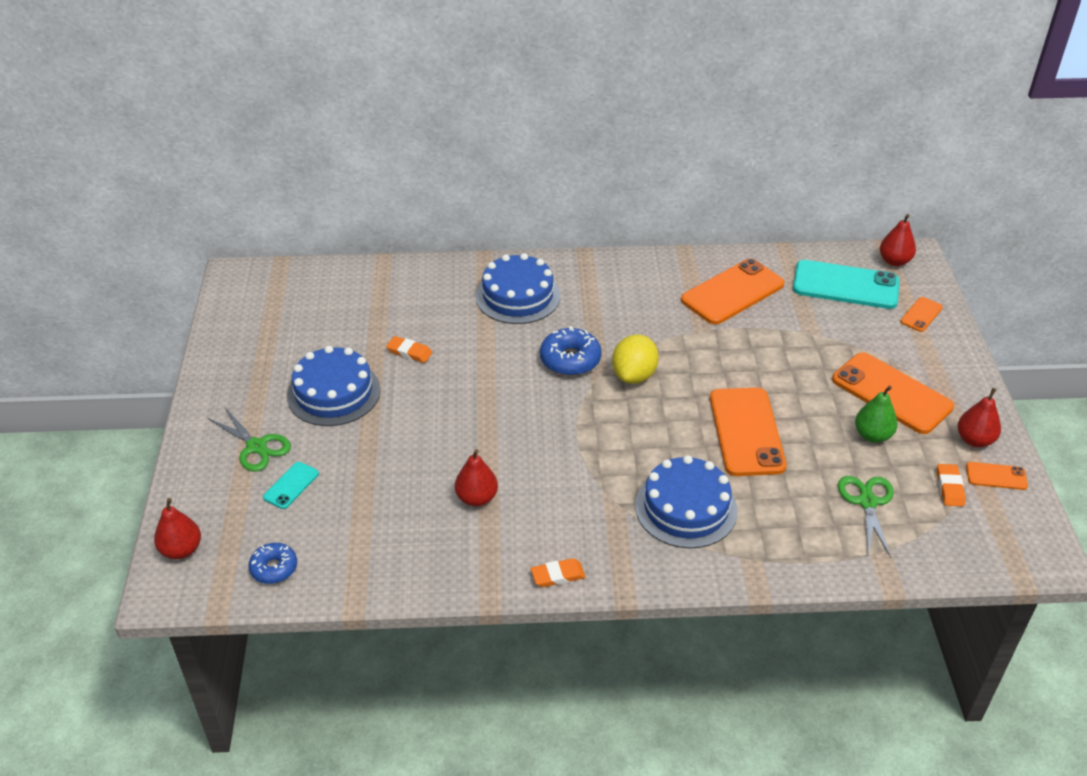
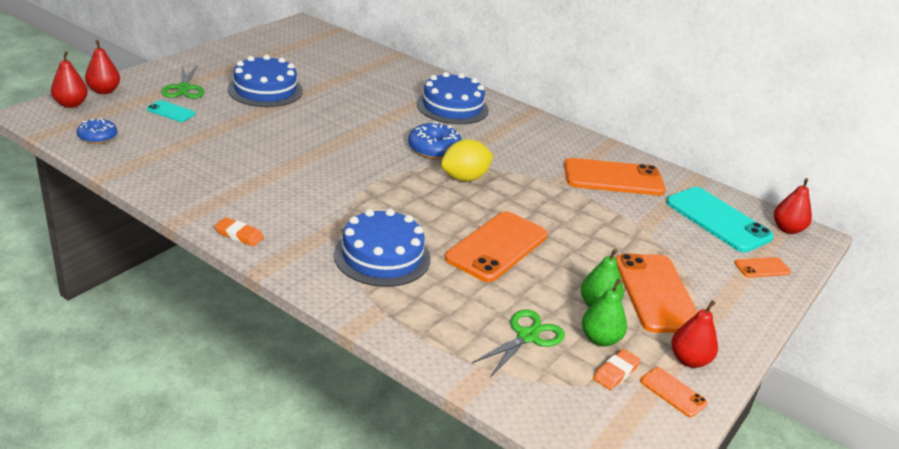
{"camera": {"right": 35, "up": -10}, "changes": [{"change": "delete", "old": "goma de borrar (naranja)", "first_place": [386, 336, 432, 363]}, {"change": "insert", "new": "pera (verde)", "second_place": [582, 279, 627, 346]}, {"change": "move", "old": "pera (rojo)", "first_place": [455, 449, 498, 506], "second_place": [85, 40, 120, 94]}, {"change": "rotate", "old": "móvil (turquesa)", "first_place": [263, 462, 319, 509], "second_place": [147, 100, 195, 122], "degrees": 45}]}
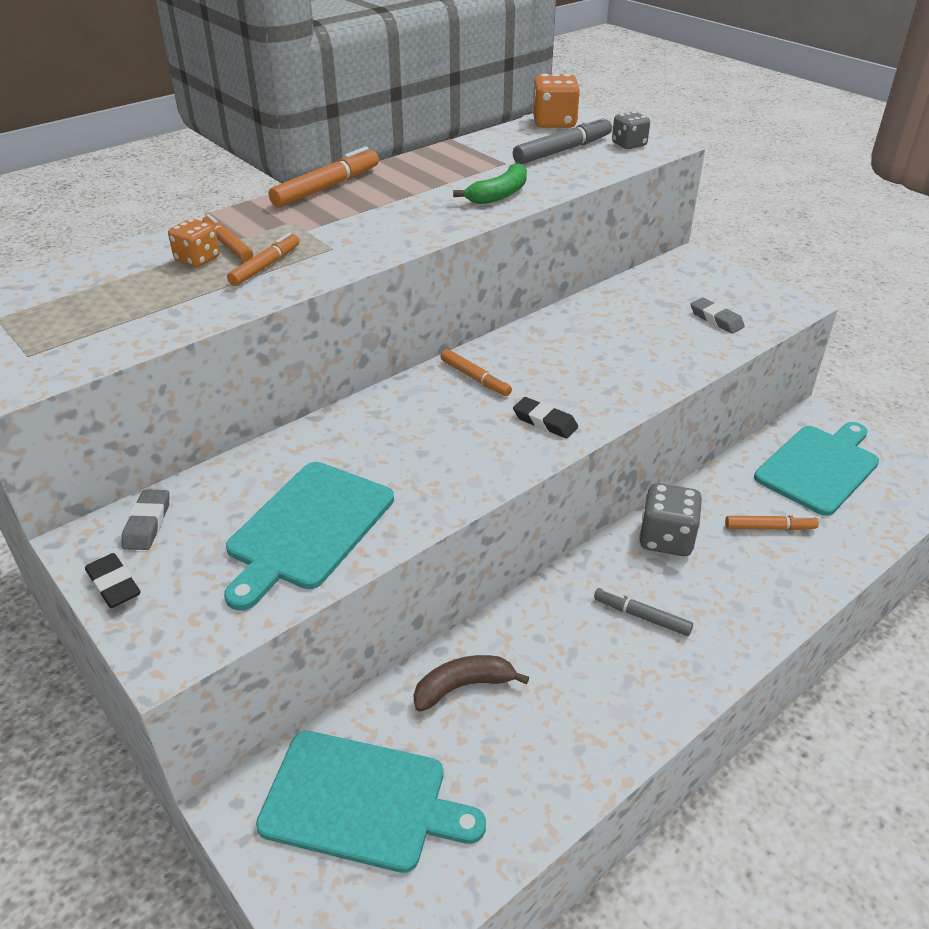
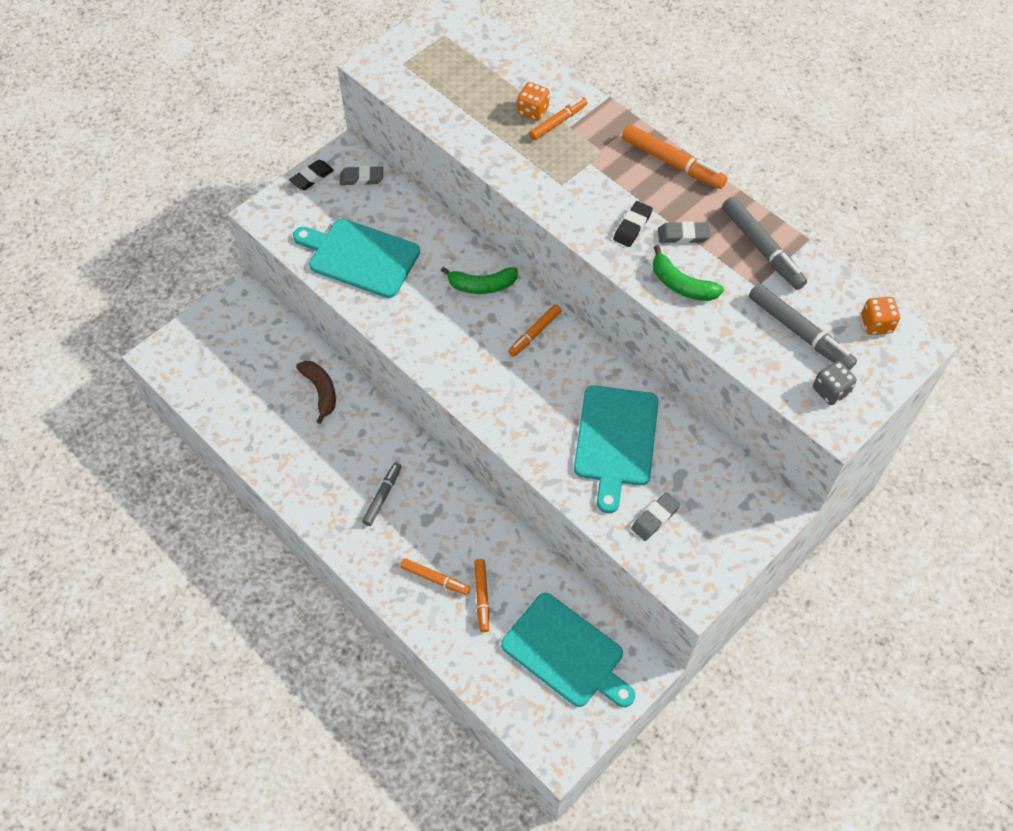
{"camera": {"right": 85, "up": 20}, "changes": [{"change": "delete", "old": "dado (gris)", "first_place": [639, 483, 702, 556]}, {"change": "insert", "new": "plátano (verde)", "second_place": [441, 267, 518, 294]}, {"change": "insert", "new": "goma de borrar (gris)", "second_place": [658, 221, 710, 244]}, {"change": "insert", "new": "rotulador (gris)", "second_place": [722, 197, 807, 290]}, {"change": "move", "old": "rotulador (naranja)", "first_place": [227, 233, 299, 286], "second_place": [400, 558, 470, 595]}, {"change": "move", "old": "tabla de cortar (turquesa)", "first_place": [256, 731, 486, 873], "second_place": [574, 385, 659, 513]}, {"change": "move", "old": "goma de borrar (negro)", "first_place": [513, 397, 578, 439], "second_place": [613, 201, 653, 247]}, {"change": "resize", "old": "dado (naranja)", "first_place": [532, 73, 580, 128], "second_place": [861, 297, 900, 335], "factor": 0.63}]}
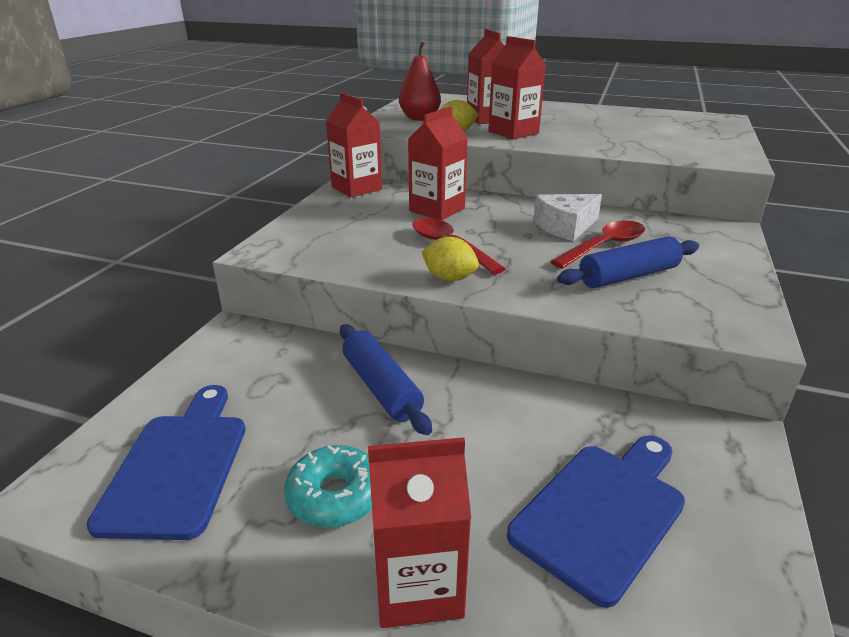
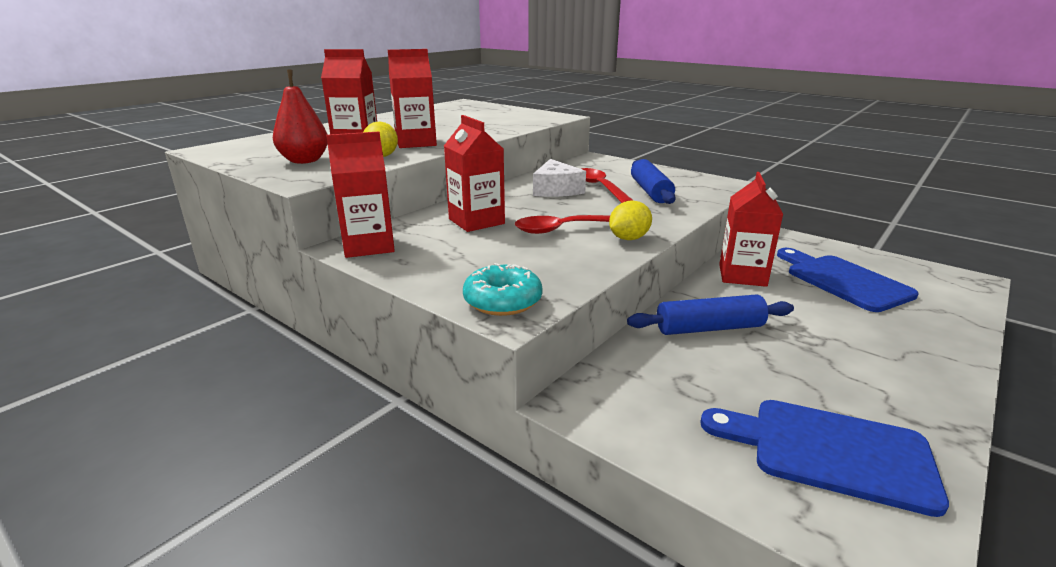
{"camera": {"right": -70, "up": -5}, "changes": [{"change": "move", "old": "rosquilla (turquesa)", "first_place": [284, 445, 372, 528], "second_place": [463, 263, 543, 316]}, {"change": "move", "old": "cartón de leche (rojo)", "first_place": [368, 437, 471, 628], "second_place": [719, 172, 783, 287]}]}
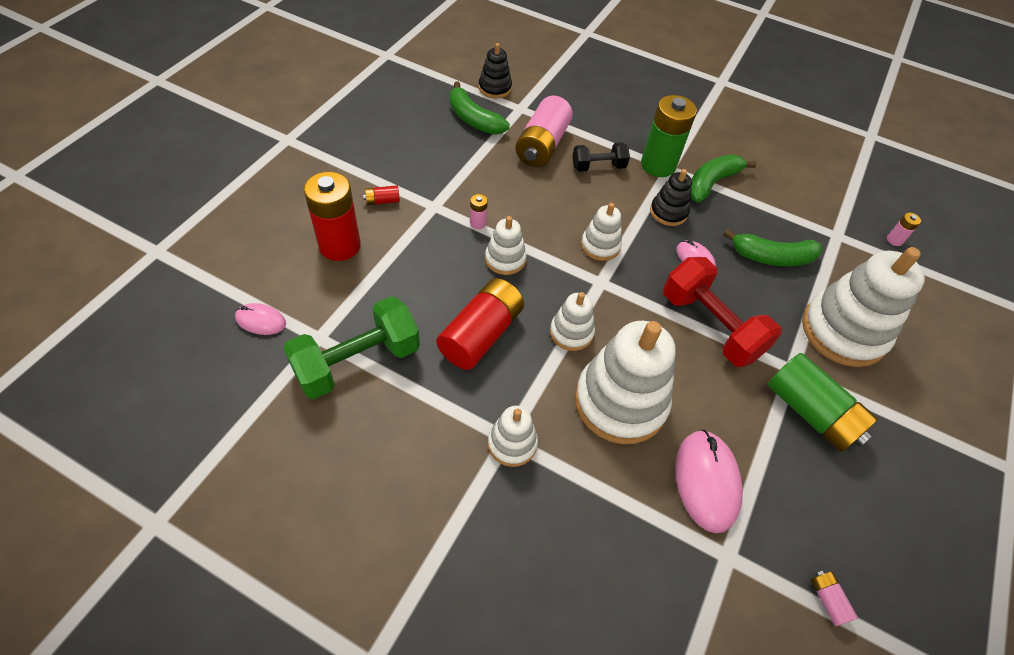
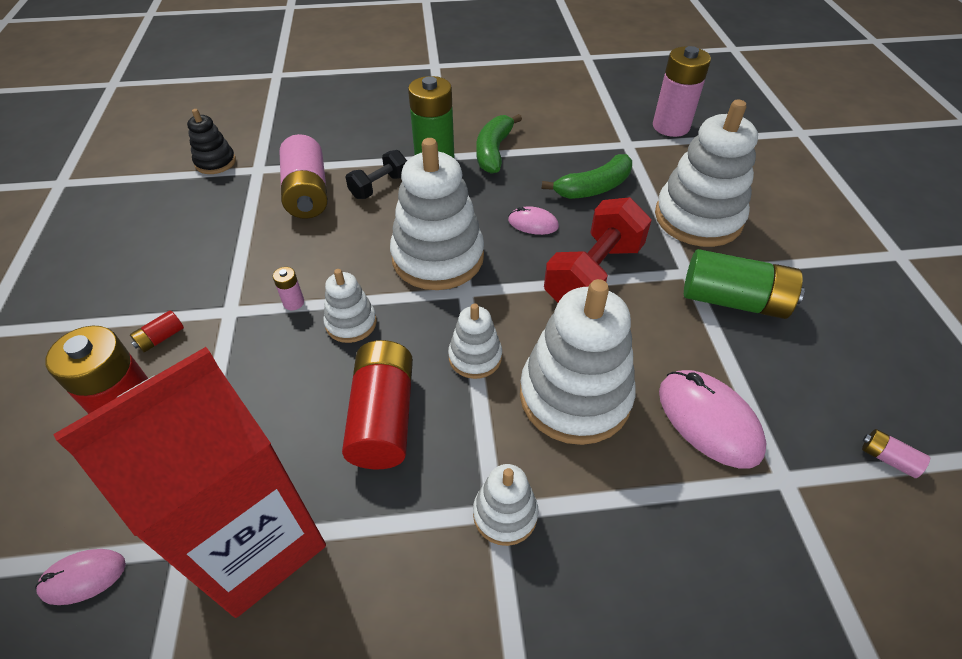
{"camera": {"right": -30, "up": -5}, "changes": [{"change": "delete", "old": "plátano (verde)", "first_place": [450, 82, 510, 134]}, {"change": "delete", "old": "juguete apilable (negro)", "first_place": [650, 169, 692, 226]}, {"change": "replace", "old": "mancuerna (verde)", "new": "cartón de leche (rojo)", "first_place": [283, 296, 420, 399], "second_place": [53, 347, 326, 618]}, {"change": "rotate", "old": "mancuerna (rojo)", "first_place": [663, 257, 781, 367], "second_place": [544, 197, 651, 303], "degrees": -75}, {"change": "resize", "old": "juguete apilable (blanco)", "first_place": [581, 203, 622, 261], "second_place": [390, 138, 484, 290], "factor": 1.98}, {"change": "resize", "old": "pila (rosa)", "first_place": [887, 213, 921, 246], "second_place": [653, 46, 711, 137], "factor": 2.36}]}
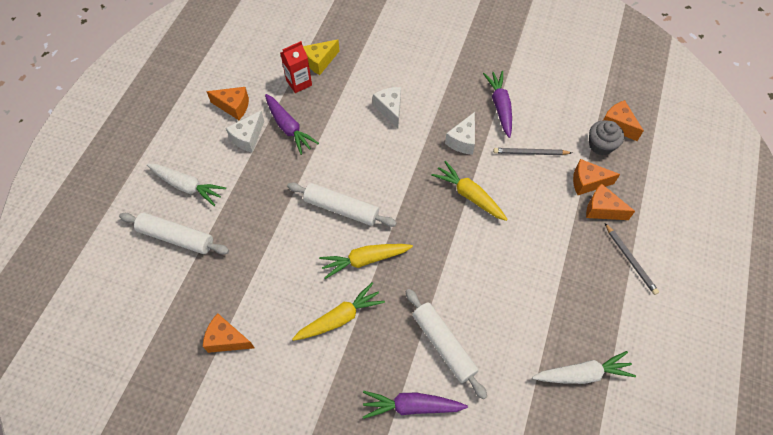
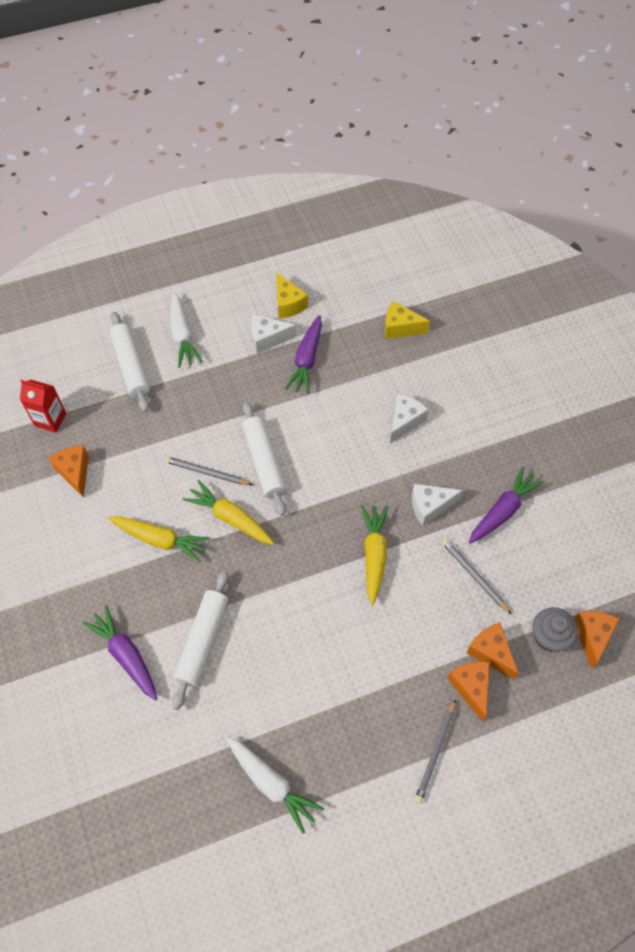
{"camera": {"right": 50, "up": 0}, "changes": [{"change": "insert", "new": "lápiz (gris)", "second_place": [165, 456, 253, 485]}, {"change": "move", "old": "cartón de leche (rojo)", "first_place": [280, 41, 312, 93], "second_place": [20, 380, 66, 433]}, {"change": "recolor", "old": "queso (naranja)", "new": "queso (amarillo)", "first_place": [206, 87, 249, 120], "second_place": [276, 273, 308, 319]}]}
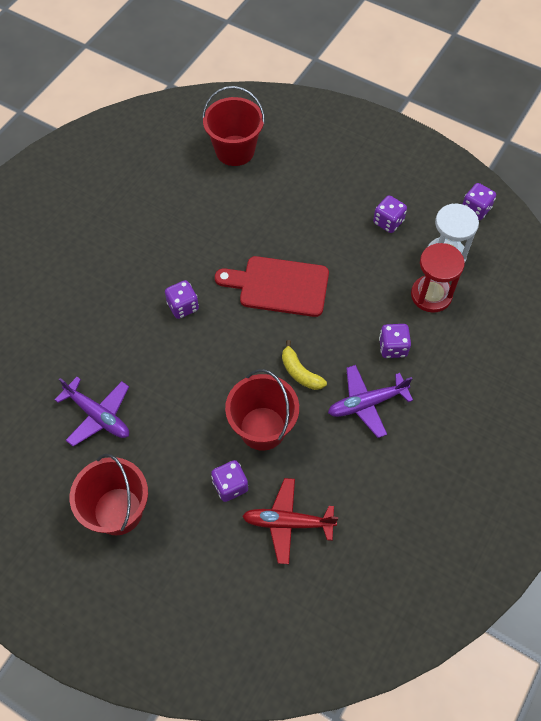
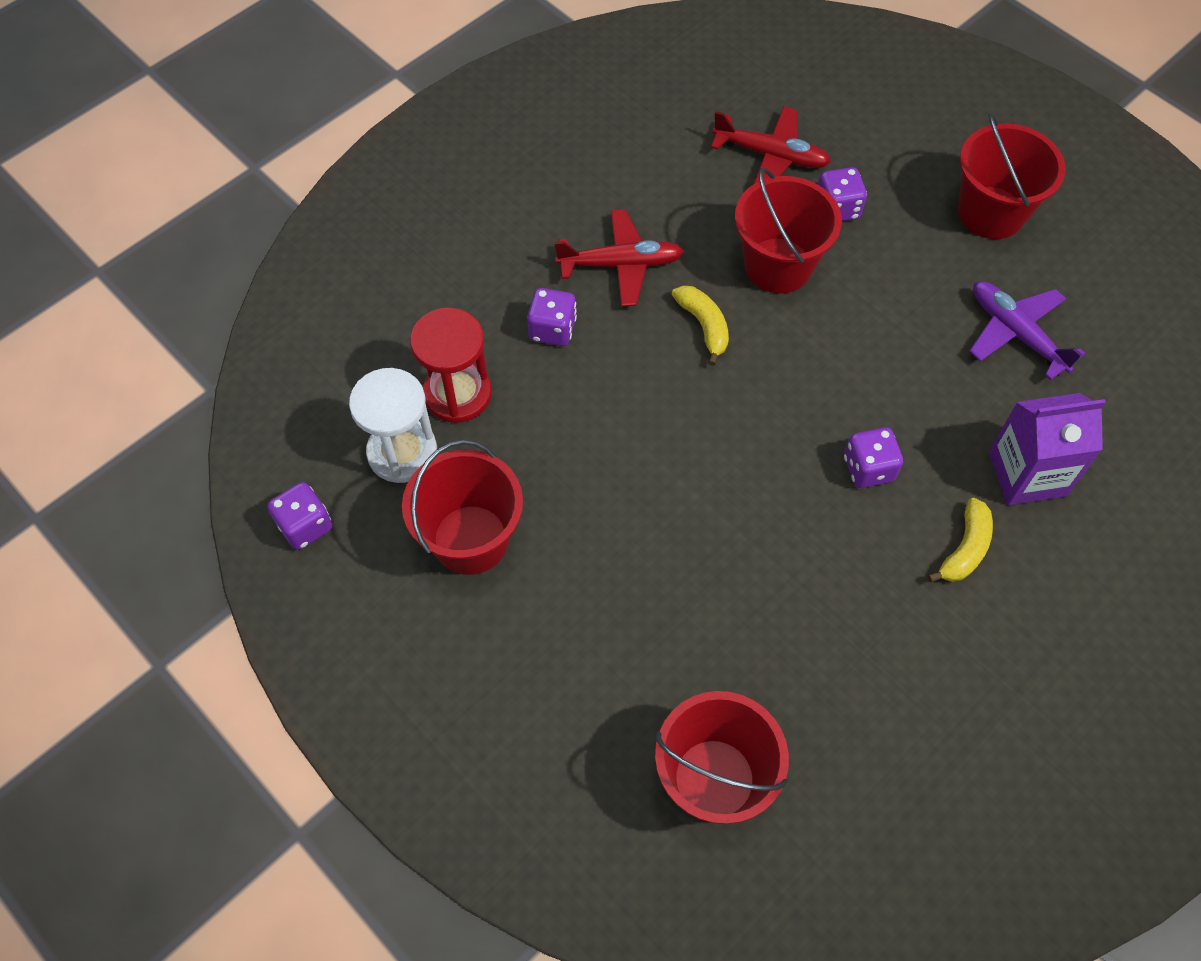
{"camera": {"right": -165, "up": 0}, "changes": [{"change": "delete", "old": "tabla de cortar (rojo)", "first_place": [215, 256, 329, 317]}, {"change": "insert", "new": "plátano (amarillo)", "second_place": [928, 498, 993, 582]}, {"change": "insert", "new": "cartón de leche (morado)", "second_place": [989, 393, 1106, 505]}, {"change": "replace", "old": "dado (morado)", "new": "balde (rojo)", "first_place": [373, 195, 407, 233], "second_place": [402, 440, 523, 575]}, {"change": "recolor", "old": "avión (morado)", "new": "avión (rojo)", "first_place": [328, 365, 413, 438], "second_place": [554, 209, 684, 307]}]}
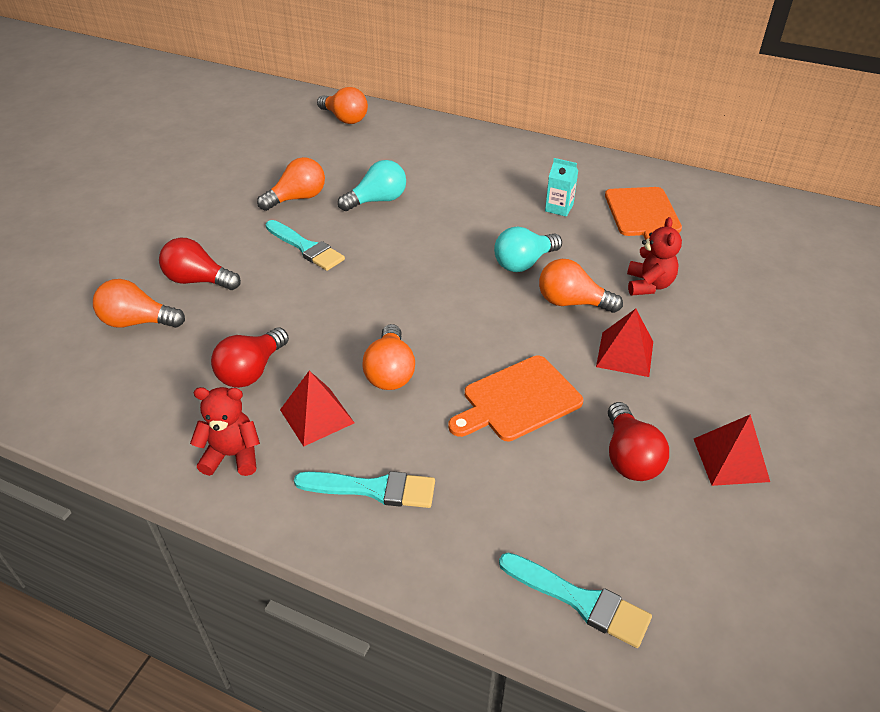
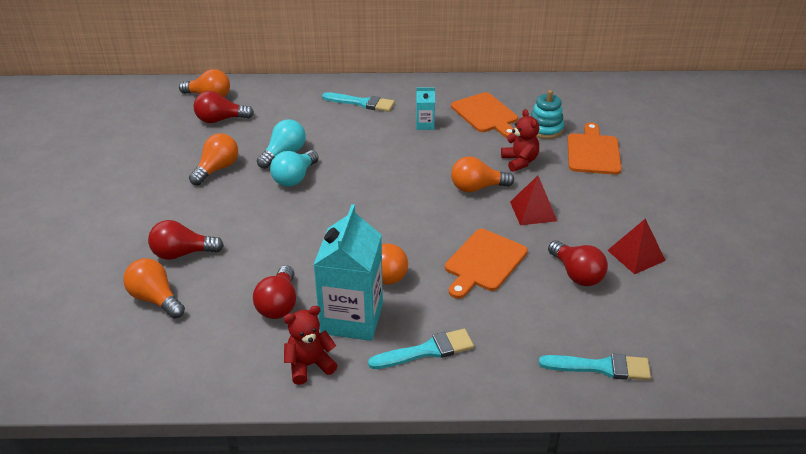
{"camera": {"right": -25, "up": -5}, "changes": [{"change": "insert", "new": "bombilla (rojo)", "second_place": [194, 91, 254, 123]}, {"change": "insert", "new": "juguete apilable (turquesa)", "second_place": [531, 90, 564, 139]}, {"change": "insert", "new": "tabla de cortar (naranja)", "second_place": [568, 122, 622, 175]}, {"change": "move", "old": "pincel (turquesa)", "first_place": [266, 220, 345, 271], "second_place": [322, 92, 395, 112]}, {"change": "move", "old": "bombilla (turquesa)", "first_place": [494, 227, 562, 272], "second_place": [270, 150, 319, 187]}, {"change": "replace", "old": "pirámide (rojo)", "new": "cartón de leche (turquesa)", "first_place": [280, 371, 354, 447], "second_place": [313, 204, 383, 341]}, {"change": "rotate", "old": "bombilla (naranja)", "first_place": [93, 279, 185, 328], "second_place": [123, 258, 185, 319], "degrees": 60}]}
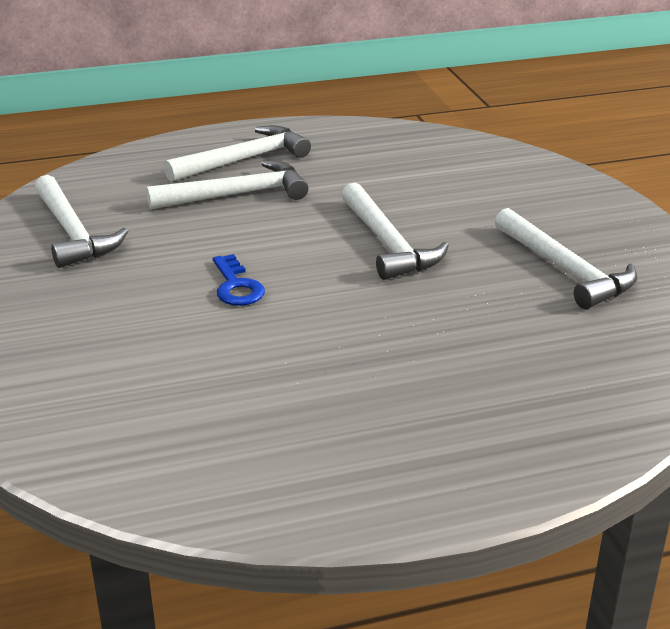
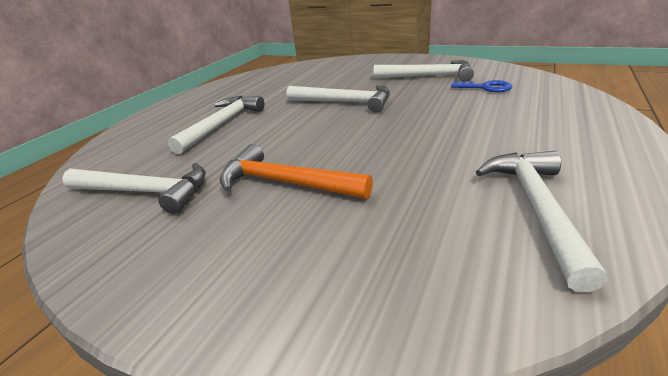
{"camera": {"right": -45, "up": 0}, "changes": [{"change": "insert", "new": "martillo (naranja)", "second_place": [220, 144, 373, 199]}, {"change": "move", "old": "martillo (blanco)", "first_place": [164, 125, 311, 182], "second_place": [476, 151, 607, 292]}, {"change": "move", "old": "llave (azul)", "first_place": [213, 254, 265, 306], "second_place": [451, 80, 512, 92]}]}
